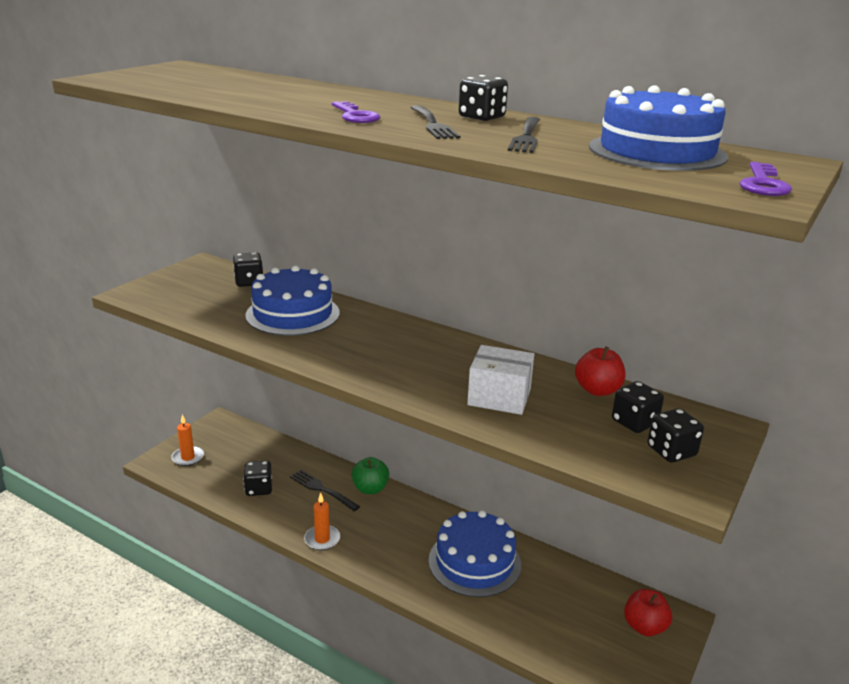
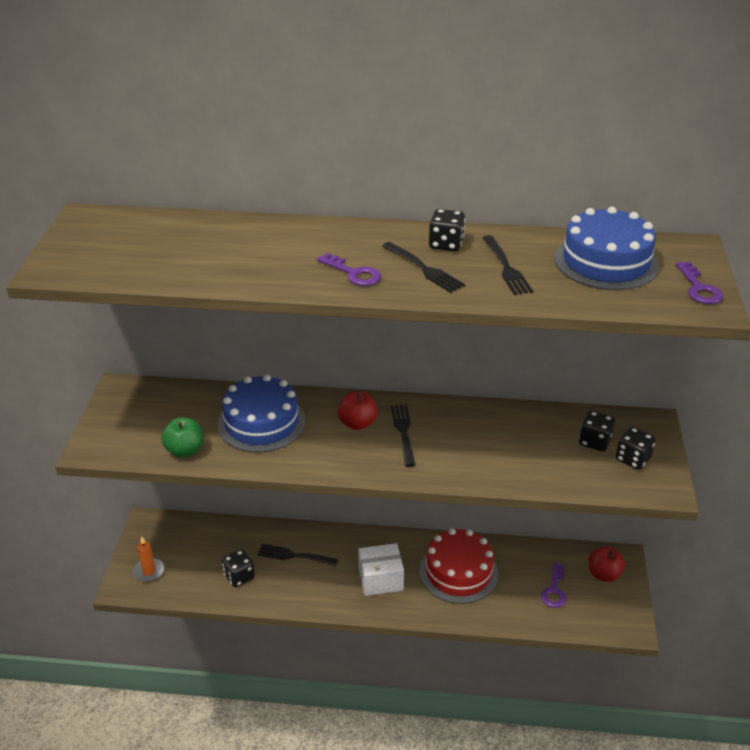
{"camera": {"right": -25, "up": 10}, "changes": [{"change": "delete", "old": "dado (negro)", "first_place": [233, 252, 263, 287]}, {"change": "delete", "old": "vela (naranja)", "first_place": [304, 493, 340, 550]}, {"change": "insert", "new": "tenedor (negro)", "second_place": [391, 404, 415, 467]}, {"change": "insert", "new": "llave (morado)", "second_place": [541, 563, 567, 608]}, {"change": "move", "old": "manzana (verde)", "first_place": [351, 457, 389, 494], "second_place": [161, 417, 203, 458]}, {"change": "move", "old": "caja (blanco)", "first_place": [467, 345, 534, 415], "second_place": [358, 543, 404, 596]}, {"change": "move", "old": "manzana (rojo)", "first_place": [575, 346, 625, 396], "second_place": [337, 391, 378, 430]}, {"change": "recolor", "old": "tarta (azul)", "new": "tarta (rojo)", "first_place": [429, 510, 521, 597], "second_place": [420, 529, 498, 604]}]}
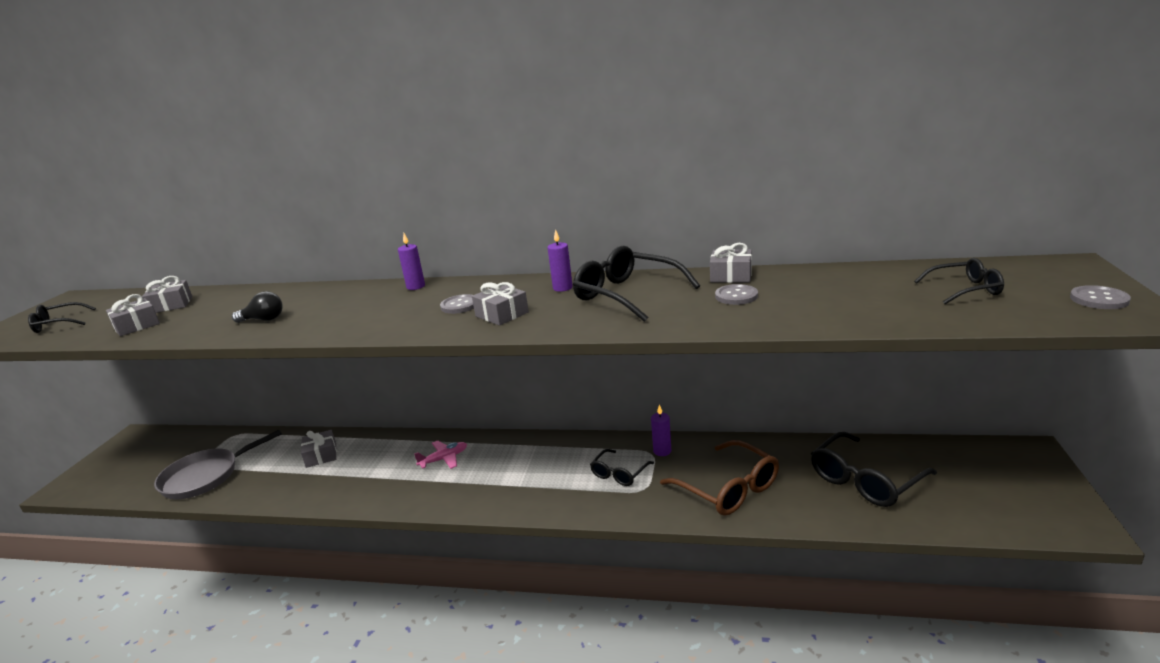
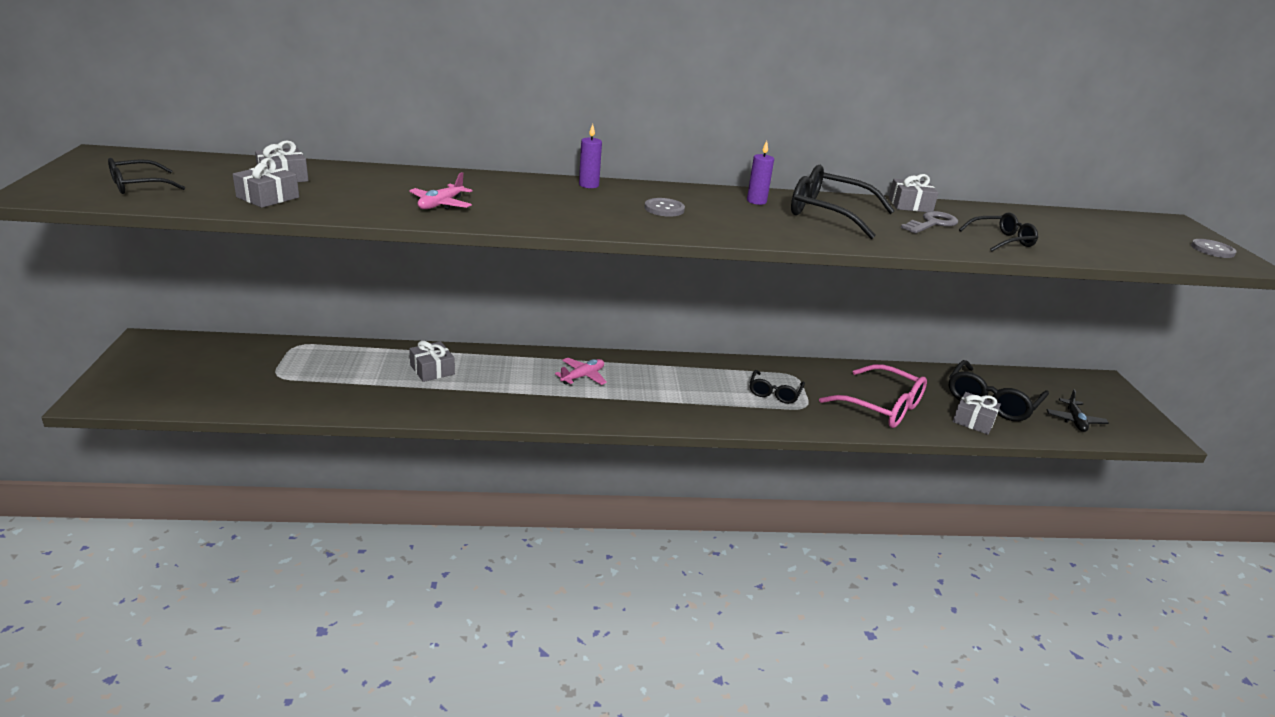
{"camera": {"right": -20, "up": 5}, "changes": [{"change": "delete", "old": "sartén (gris)", "first_place": [154, 430, 282, 499]}, {"change": "delete", "old": "vela (morado)", "first_place": [651, 404, 671, 456]}, {"change": "insert", "new": "avión (negro)", "second_place": [1047, 389, 1109, 432]}, {"change": "move", "old": "regalo (gris)", "first_place": [472, 282, 529, 326], "second_place": [953, 392, 1001, 435]}, {"change": "move", "old": "gafas (negro)", "first_place": [914, 258, 1004, 304], "second_place": [959, 212, 1038, 251]}, {"change": "replace", "old": "bombilla (negro)", "new": "avión (rosa)", "first_place": [232, 291, 283, 323], "second_place": [409, 172, 472, 209]}, {"change": "replace", "old": "botón (gris)", "new": "llave (gris)", "first_place": [715, 284, 758, 305], "second_place": [901, 211, 958, 234]}, {"change": "recolor", "old": "gafas (marrón)", "new": "gafas (rosa)", "first_place": [660, 440, 779, 516], "second_place": [819, 364, 927, 428]}]}
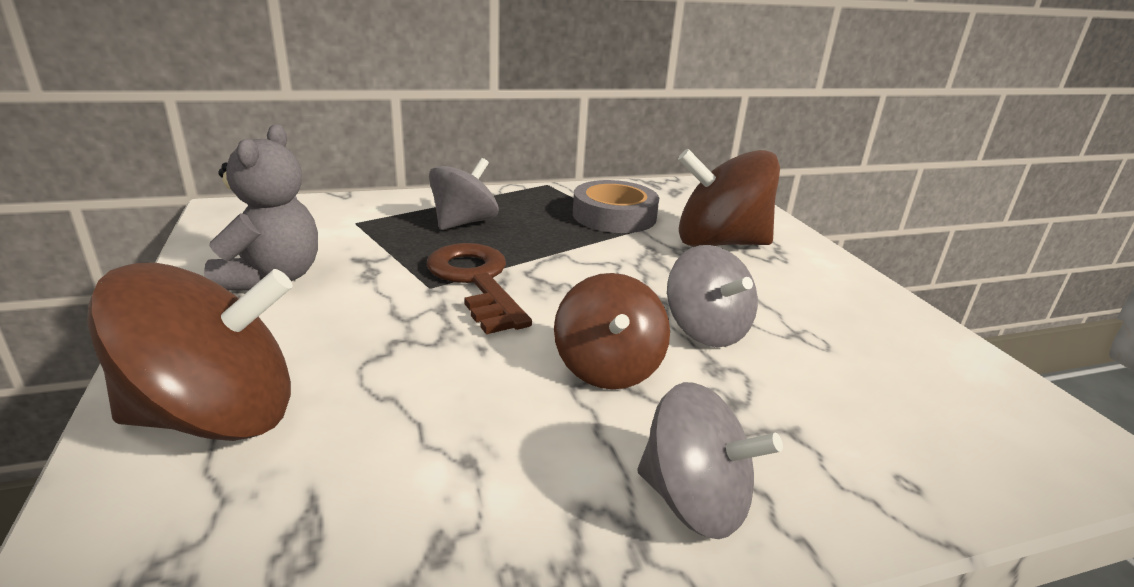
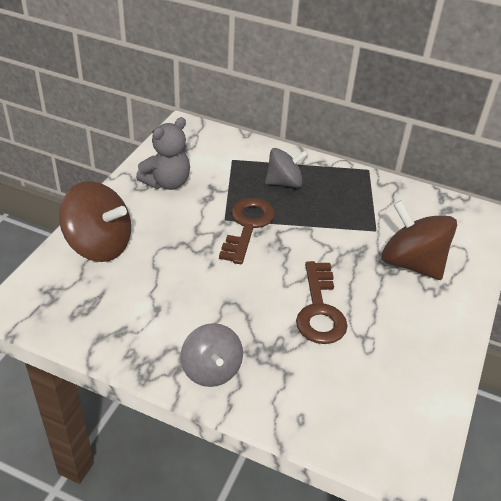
{"camera": {"right": 40, "up": 15}, "changes": [{"change": "delete", "old": "peonza (marrón)", "first_place": [554, 273, 670, 389]}, {"change": "delete", "old": "cinta adhesiva (gris)", "first_place": [573, 180, 659, 233]}, {"change": "replace", "old": "peonza (gris)", "new": "llave (marrón)", "first_place": [667, 245, 758, 347], "second_place": [296, 261, 348, 344]}]}
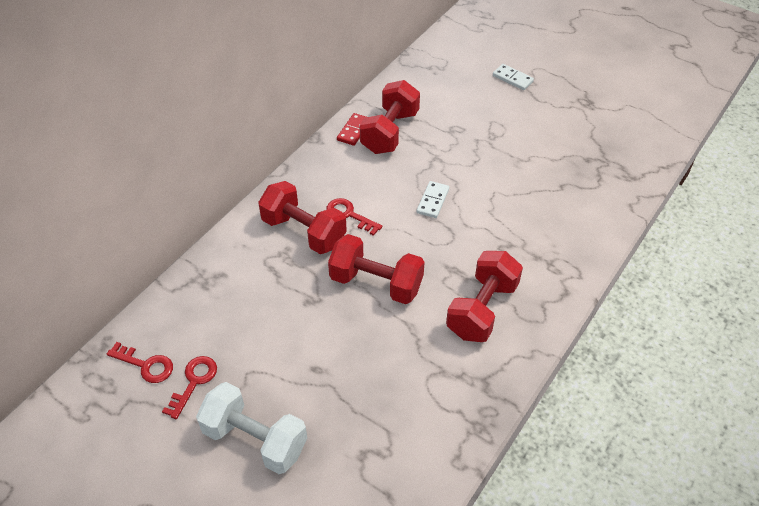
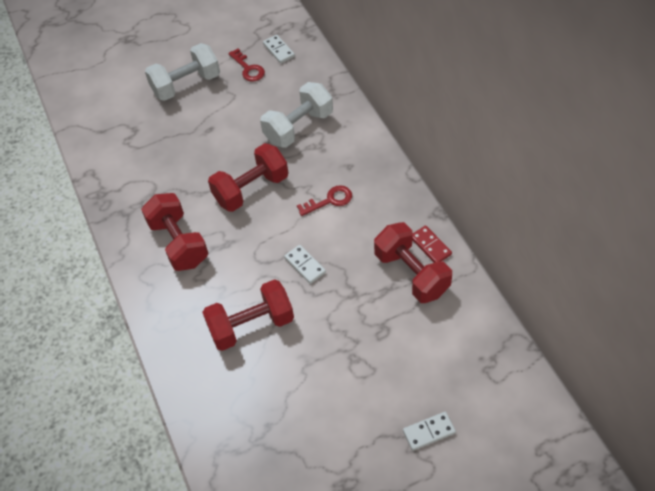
{"camera": {"right": 125, "up": 5}, "changes": [{"change": "insert", "new": "mancuerna (blanco)", "second_place": [260, 82, 333, 148]}, {"change": "move", "old": "mancuerna (rojo)", "first_place": [258, 181, 347, 254], "second_place": [202, 279, 294, 351]}, {"change": "replace", "old": "llave (rojo)", "new": "ficha de dominó (blanco)", "first_place": [107, 342, 173, 383], "second_place": [263, 35, 295, 63]}]}
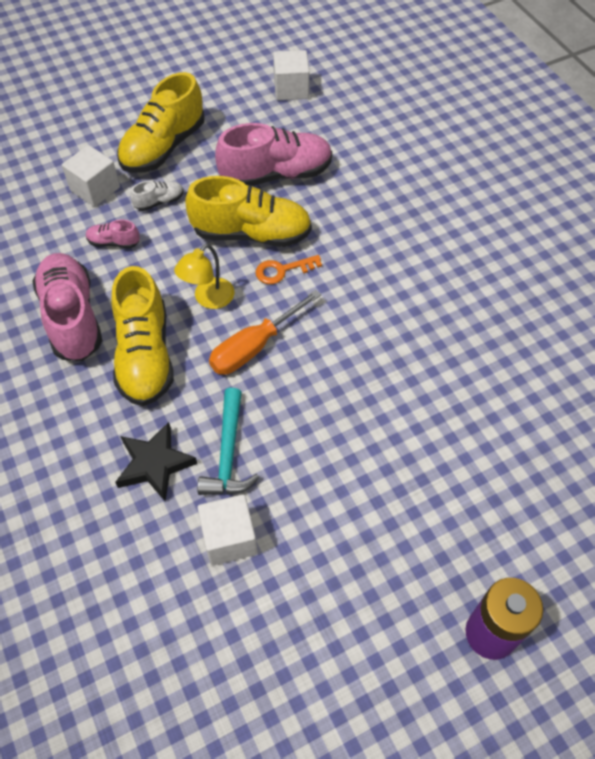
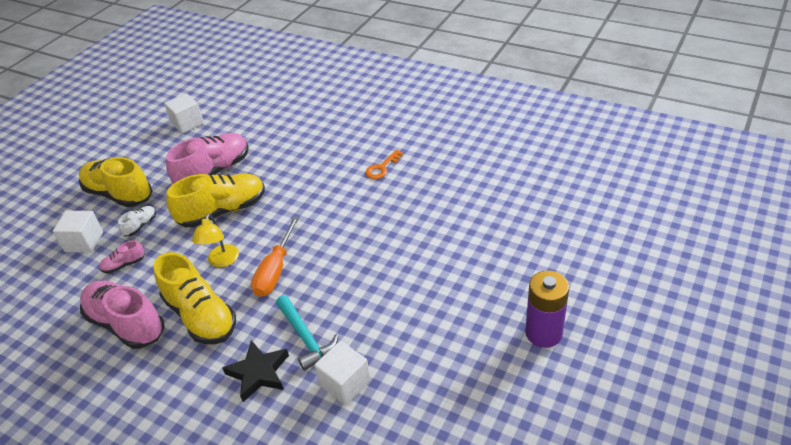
{"camera": {"right": -30, "up": -15}, "changes": [{"change": "move", "old": "llave (naranja)", "first_place": [255, 255, 322, 284], "second_place": [365, 150, 403, 179]}, {"change": "rotate", "old": "zapato (amarillo)", "first_place": [117, 72, 205, 173], "second_place": [79, 157, 152, 207], "degrees": 120}]}
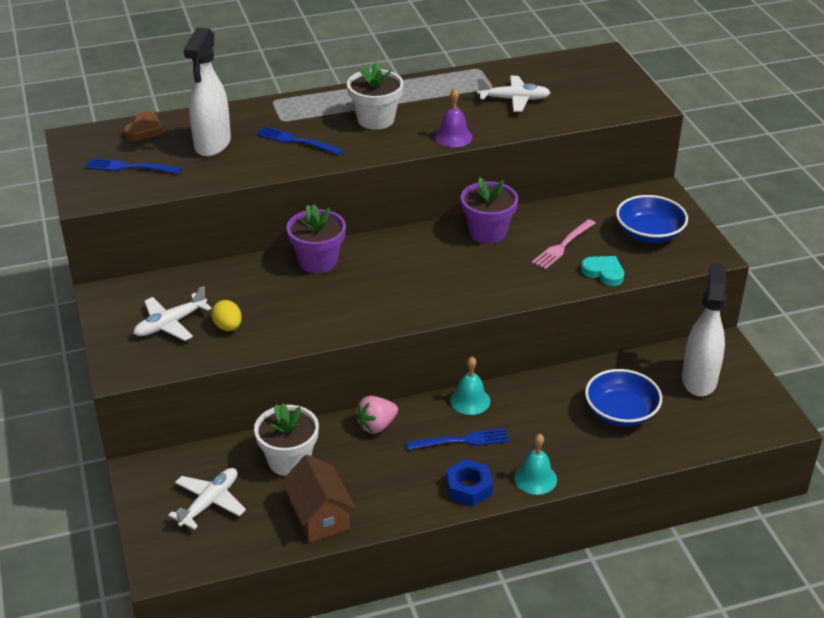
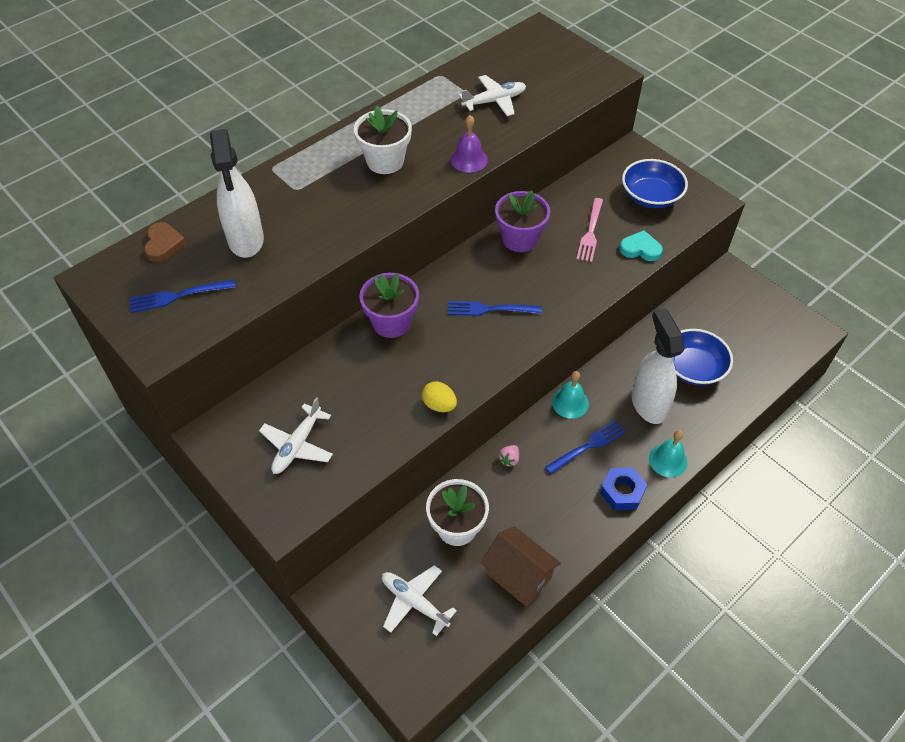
{"camera": {"right": -25, "up": 15}, "changes": [{"change": "move", "old": "huevo (amarillo)", "first_place": [211, 300, 242, 331], "second_place": [422, 381, 457, 412]}, {"change": "move", "old": "tenedor (azul)", "first_place": [256, 126, 343, 155], "second_place": [448, 301, 542, 316]}, {"change": "move", "old": "pulverizador (blanco)", "first_place": [682, 263, 727, 397], "second_place": [632, 308, 684, 424]}, {"change": "rotate", "old": "avión (blanco)", "first_place": [168, 468, 246, 530], "second_place": [382, 565, 457, 636], "degrees": -60}, {"change": "resize", "old": "fresa (rosa)", "first_place": [355, 396, 398, 434], "second_place": [499, 445, 519, 467], "factor": 0.59}]}
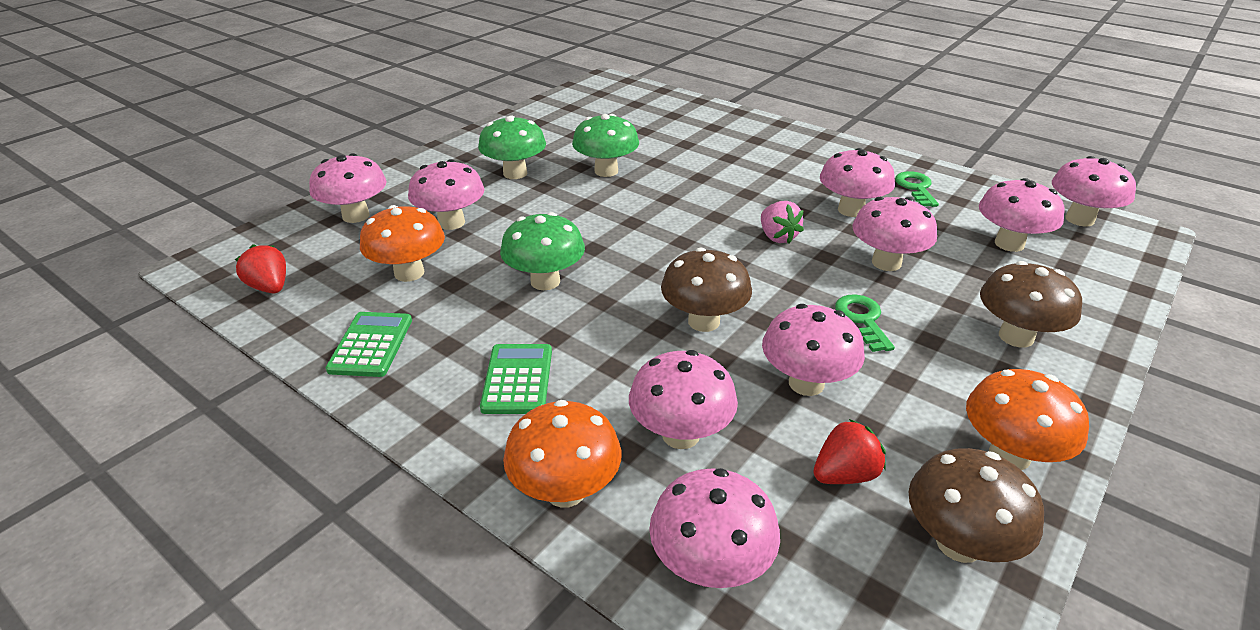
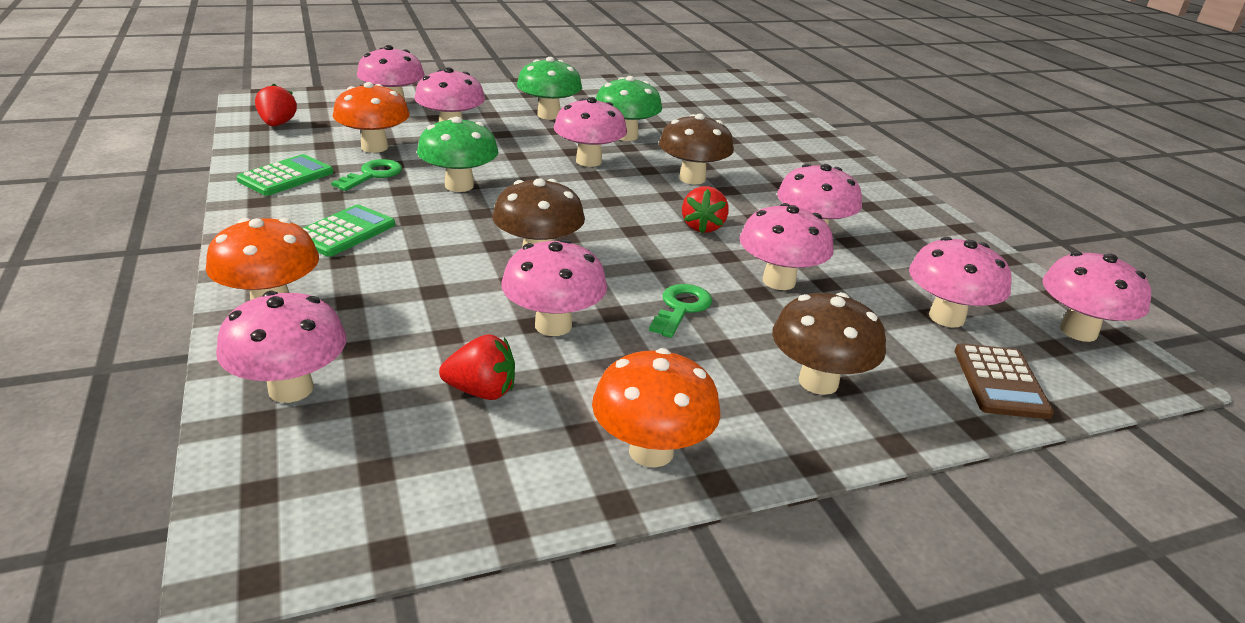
{"camera": {"right": 30, "up": -5}, "changes": [{"change": "insert", "new": "calculadora (marrón)", "second_place": [955, 344, 1054, 419]}, {"change": "move", "old": "seta (rosa)", "first_place": [629, 350, 738, 449], "second_place": [554, 97, 627, 167]}, {"change": "move", "old": "llave (verde)", "first_place": [895, 171, 939, 207], "second_place": [331, 159, 402, 191]}, {"change": "move", "old": "seta (marrón)", "first_place": [908, 448, 1044, 563], "second_place": [659, 114, 734, 185]}, {"change": "recolor", "old": "fresa (rosa)", "new": "fresa (rojo)", "first_place": [761, 201, 804, 244], "second_place": [682, 186, 729, 233]}]}
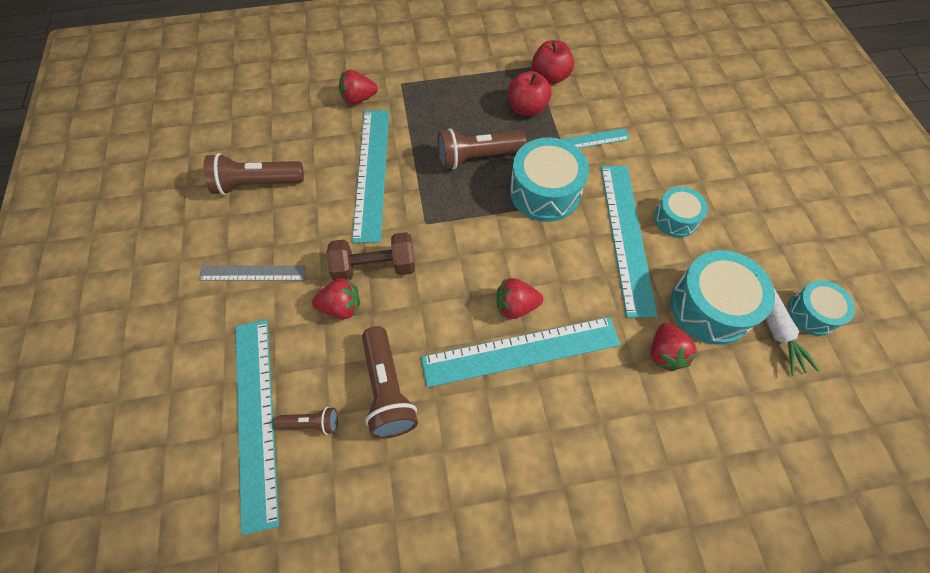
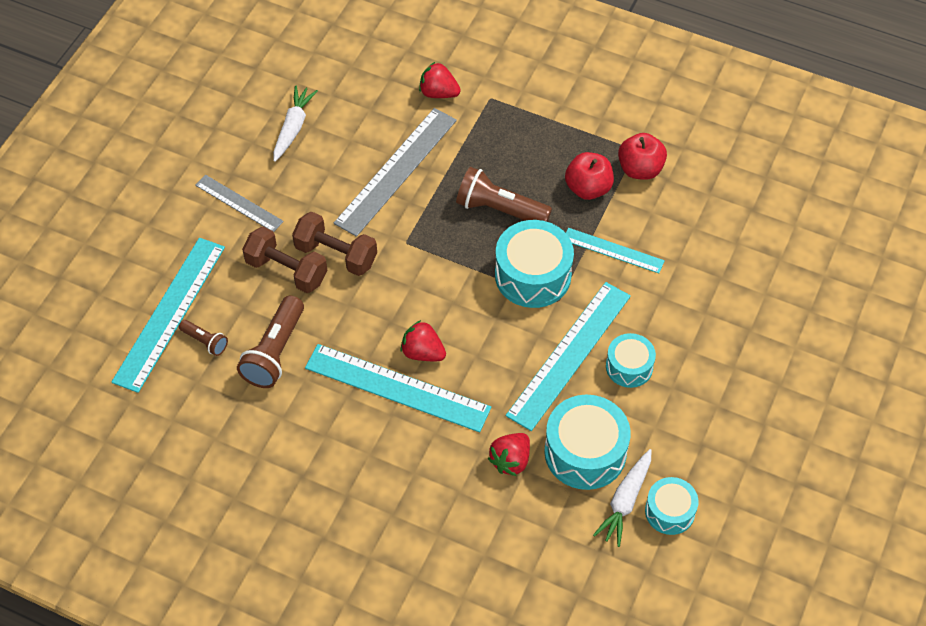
{"camera": {"right": 35, "up": -5}, "changes": [{"change": "replace", "old": "lámpara de mano (marrón)", "new": "zanahoria (blanco)", "first_place": [204, 153, 304, 195], "second_place": [273, 85, 318, 162]}, {"change": "replace", "old": "fresa (rojo)", "new": "mancuerna (marrón)", "first_place": [312, 278, 360, 319], "second_place": [242, 226, 327, 293]}, {"change": "recolor", "old": "regla (turquesa)", "new": "regla (gris)", "first_place": [352, 110, 389, 243], "second_place": [334, 108, 457, 237]}]}
